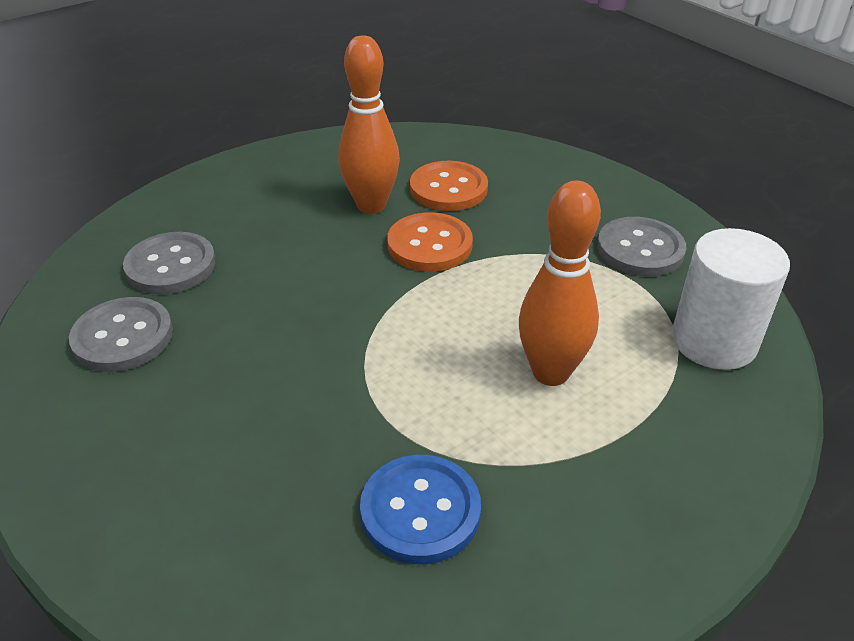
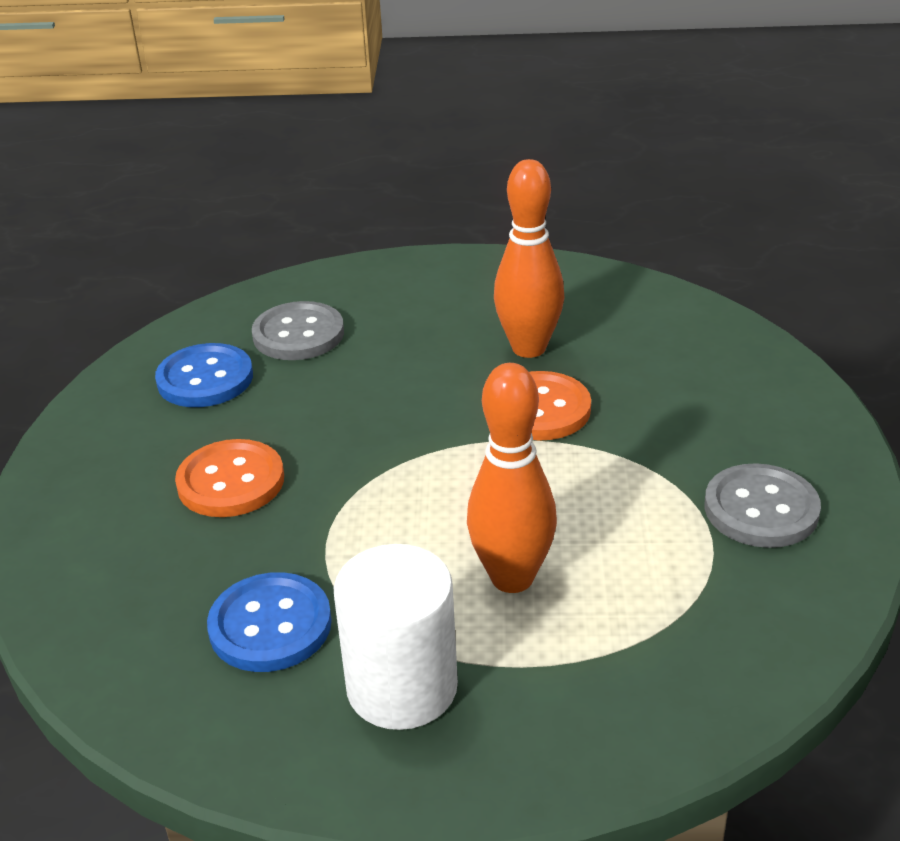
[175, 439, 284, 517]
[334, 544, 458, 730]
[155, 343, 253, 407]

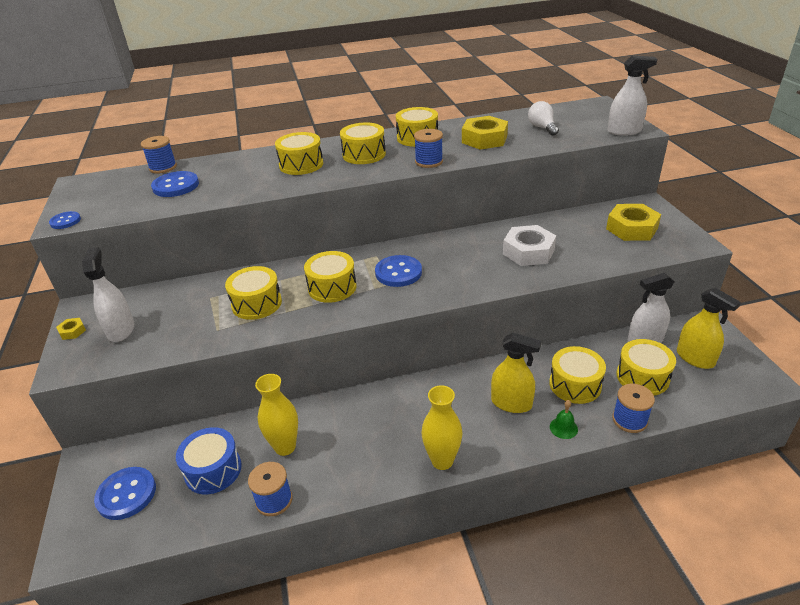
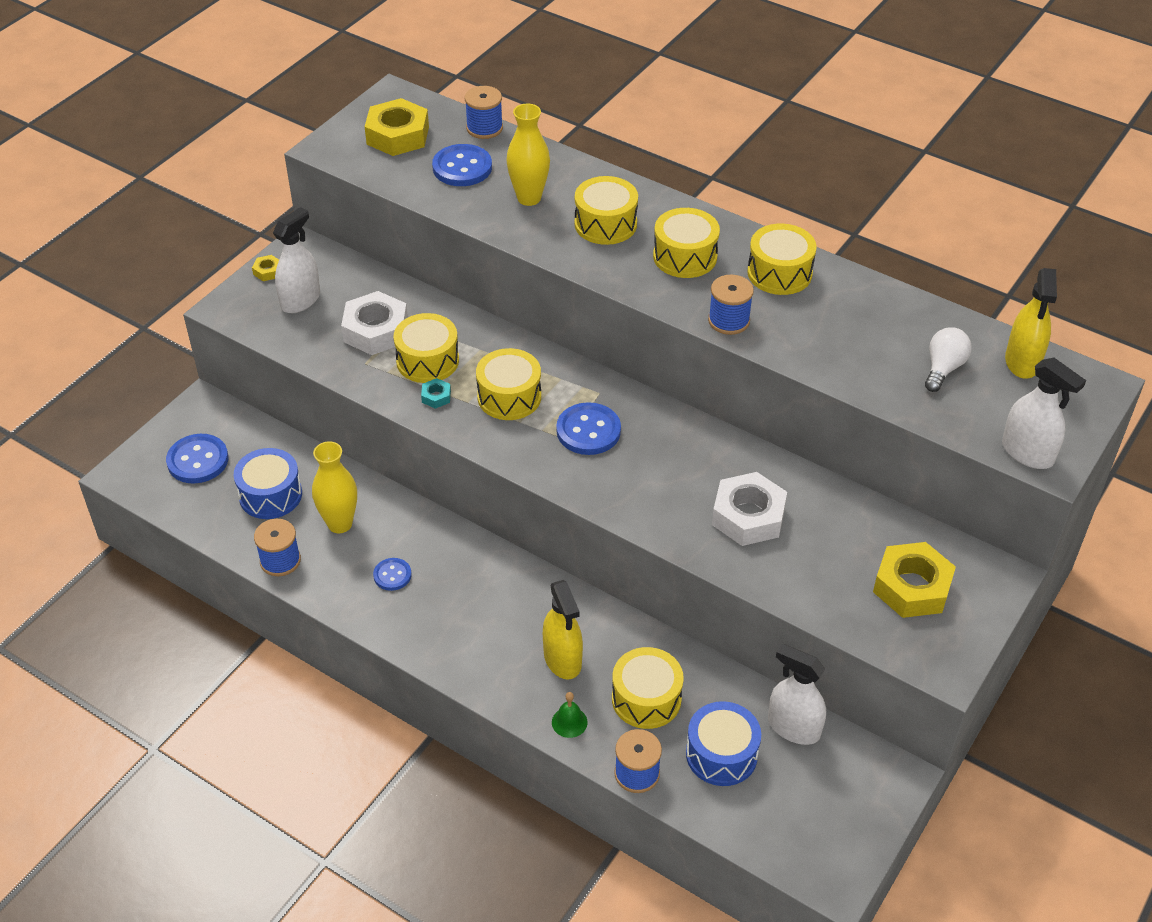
[341, 291, 408, 355]
[421, 378, 451, 409]
[373, 558, 412, 591]
[506, 103, 550, 206]
[365, 98, 429, 156]
[1005, 268, 1057, 379]
[686, 701, 761, 786]

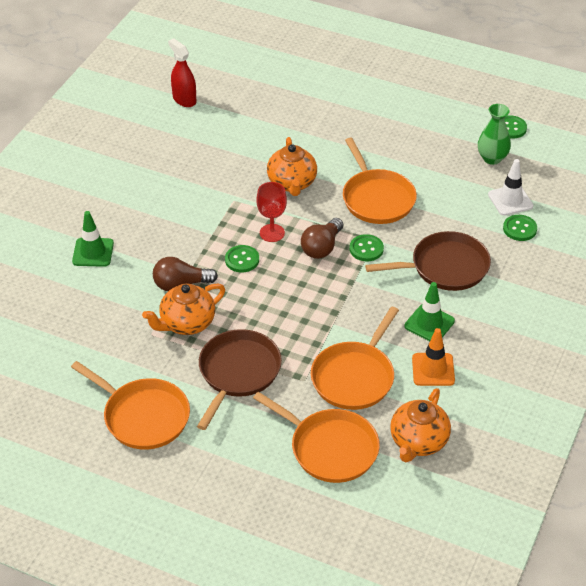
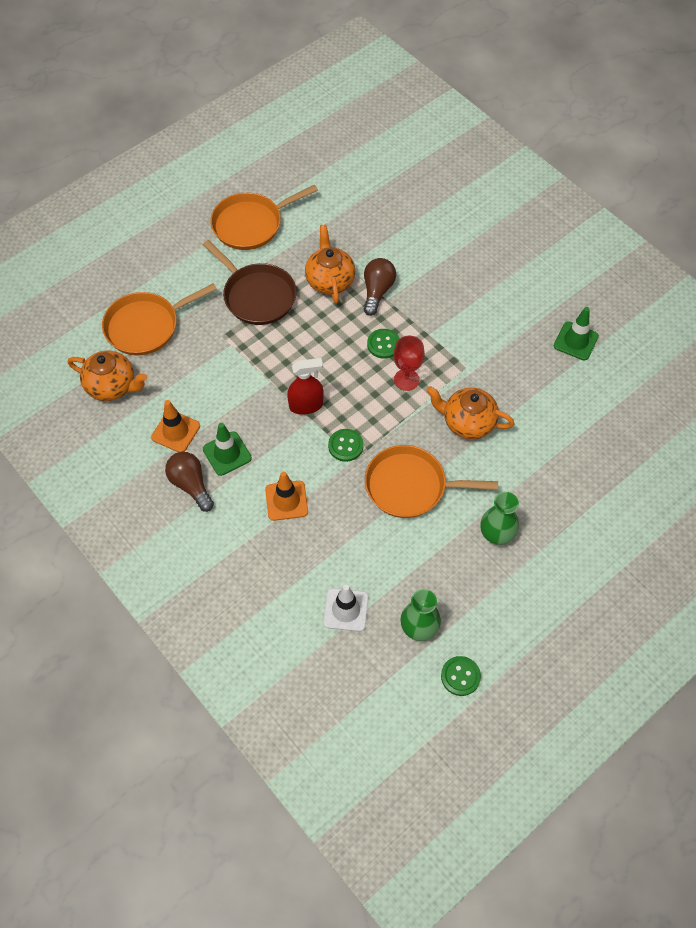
[311, 306, 399, 410] (first image)
[503, 215, 537, 241] (first image)
[480, 492, 519, 545]
[554, 307, 599, 360]
[287, 358, 324, 415]
[165, 452, 214, 512]
[265, 471, 308, 521]
[68, 351, 147, 401]

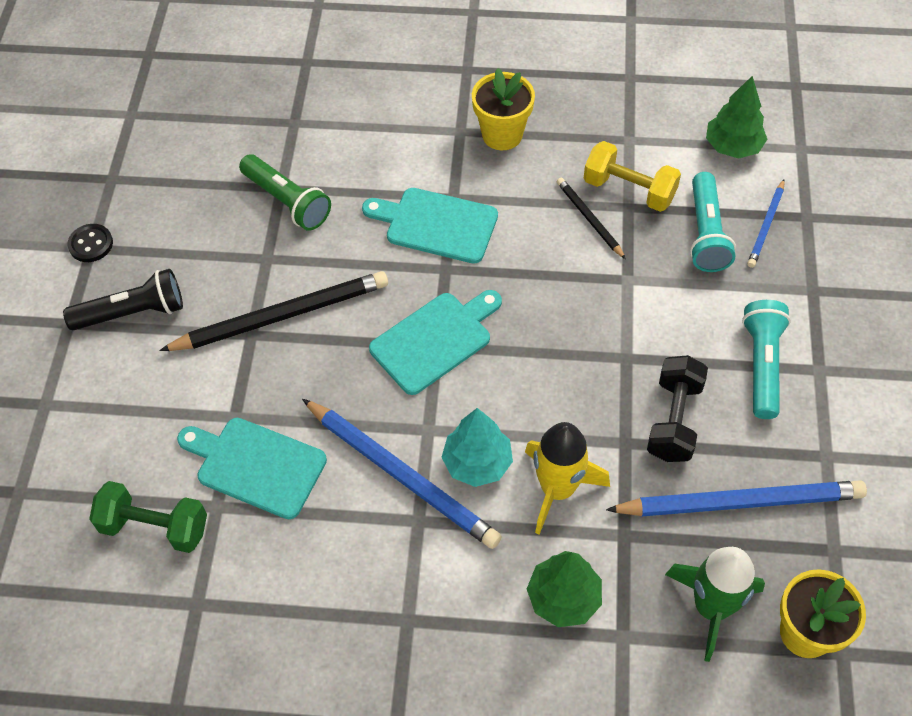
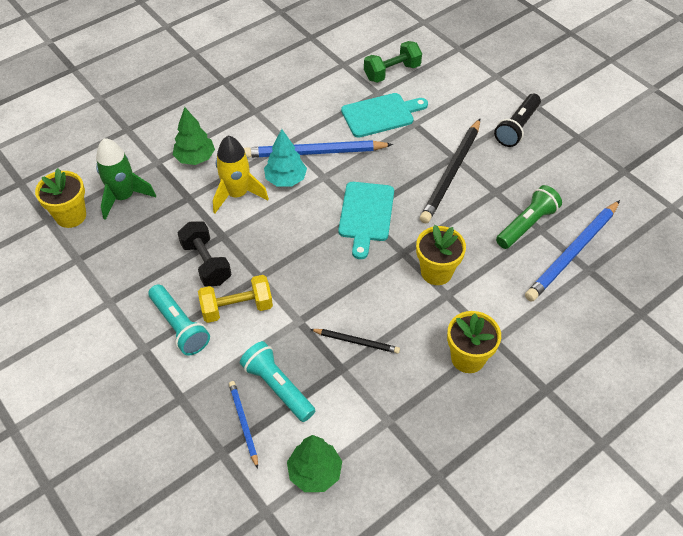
[68, 224, 113, 262] (first image)
[198, 275, 273, 323]
[525, 200, 620, 301]
[416, 225, 466, 285]
[496, 185, 562, 249]

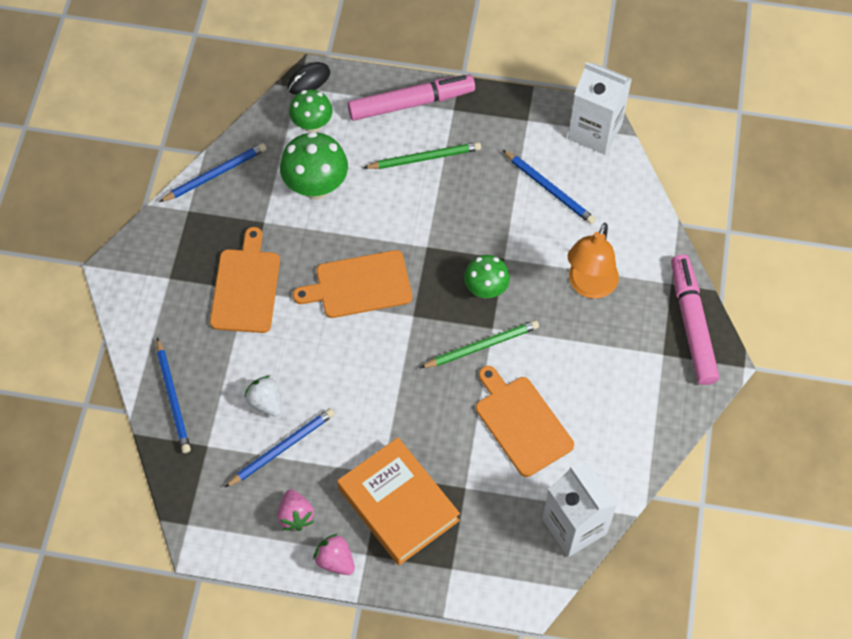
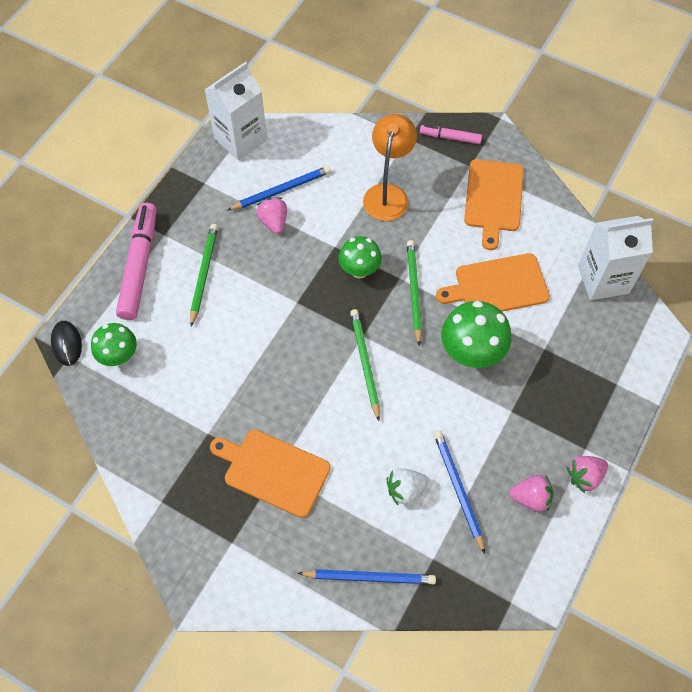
[159, 143, 267, 202] (first image)
[337, 437, 460, 565] (first image)
[256, 197, 287, 234]
[350, 309, 380, 421]
[441, 301, 511, 368]
[464, 159, 524, 250]
[363, 114, 417, 221]
[420, 125, 482, 144]

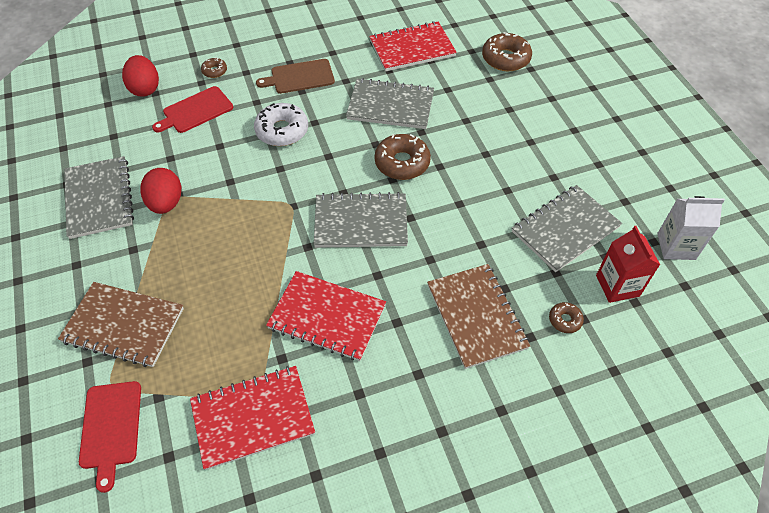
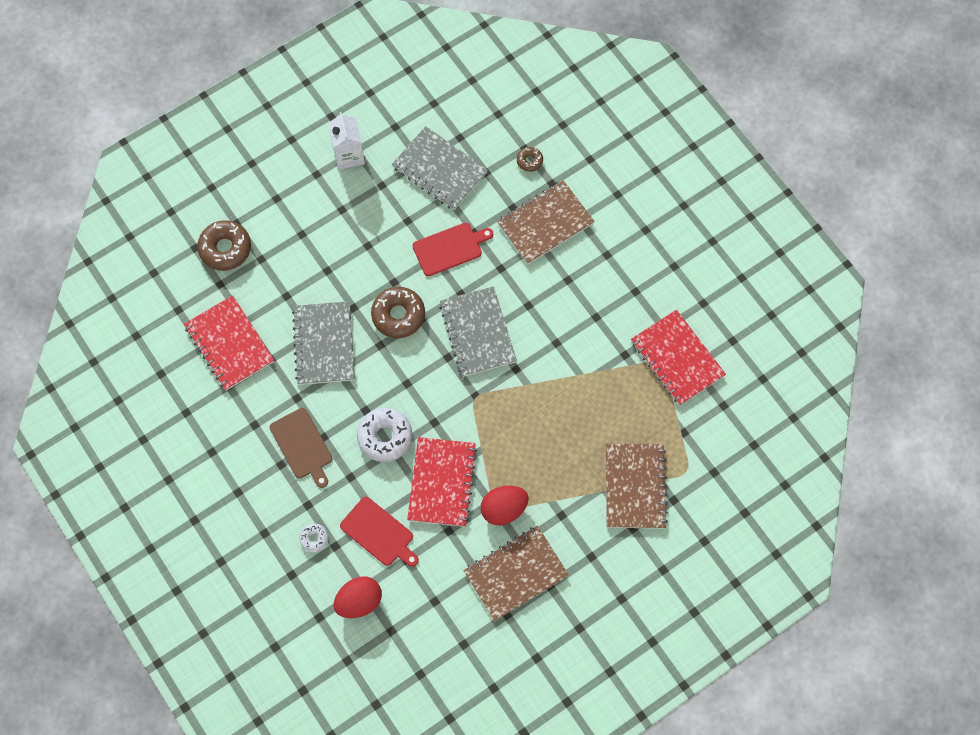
[596, 226, 660, 303] (first image)
[412, 223, 493, 276]
[407, 437, 477, 527]
[328, 112, 365, 170]
[463, 526, 569, 621]
[299, 524, 328, 552]

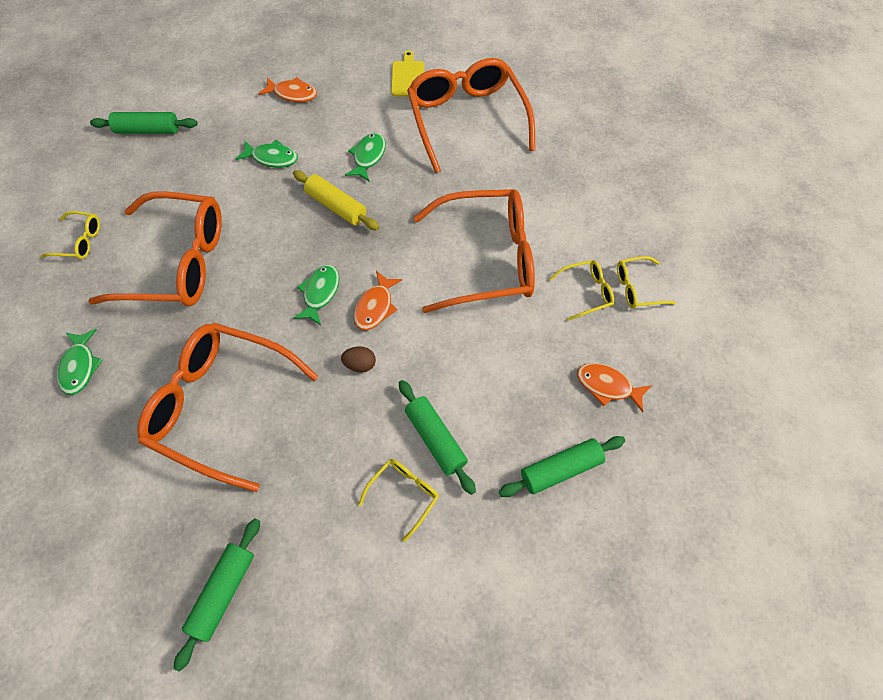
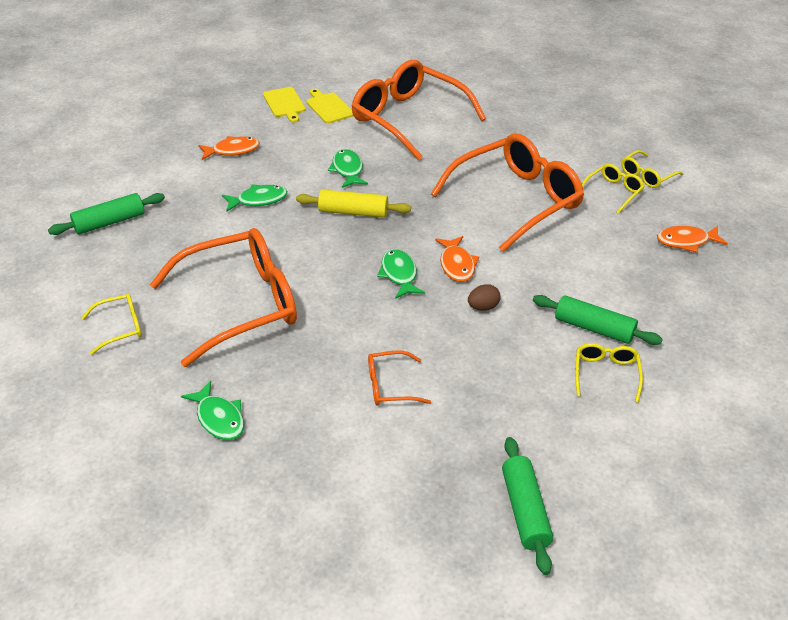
[499, 436, 625, 497] (first image)
[263, 87, 306, 123]
[368, 351, 431, 406]

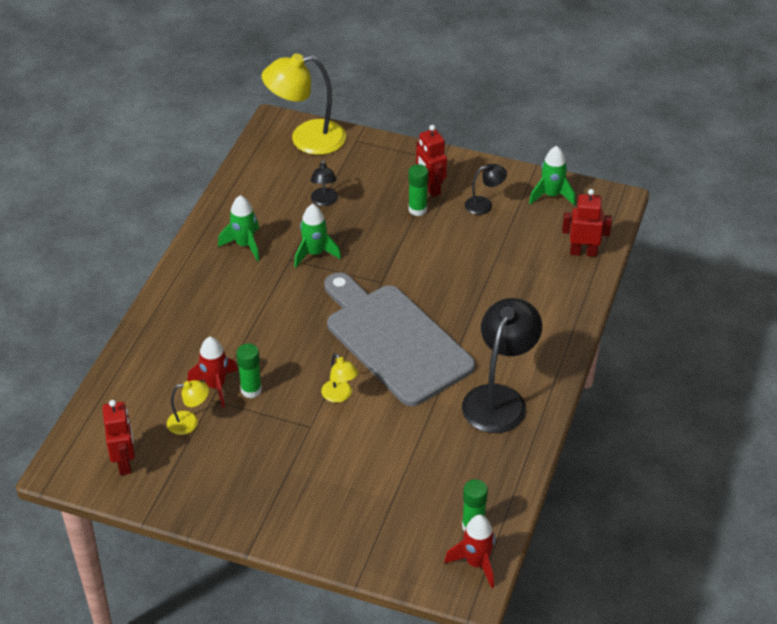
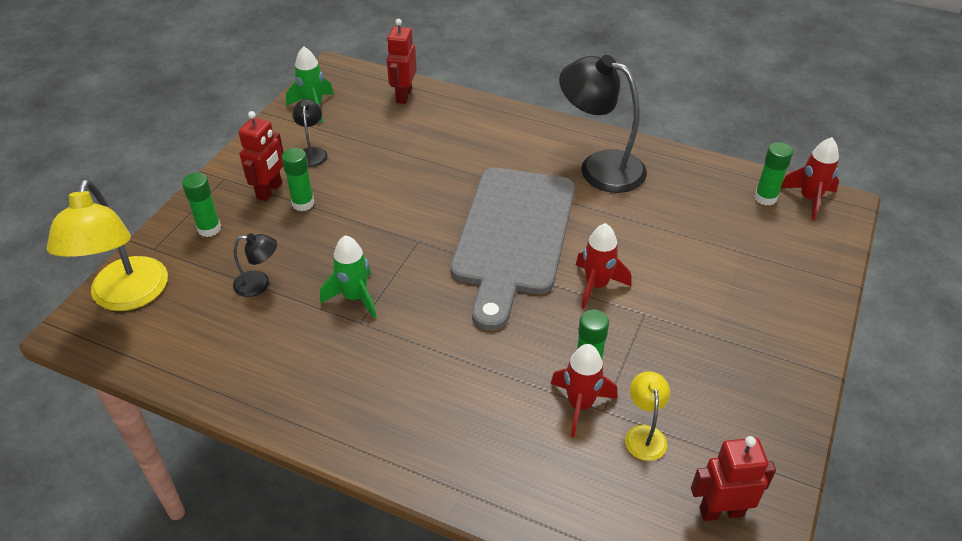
[218, 195, 259, 261] (first image)
[182, 173, 221, 237]
[576, 223, 631, 309]
[450, 167, 575, 330]
[238, 111, 284, 201]

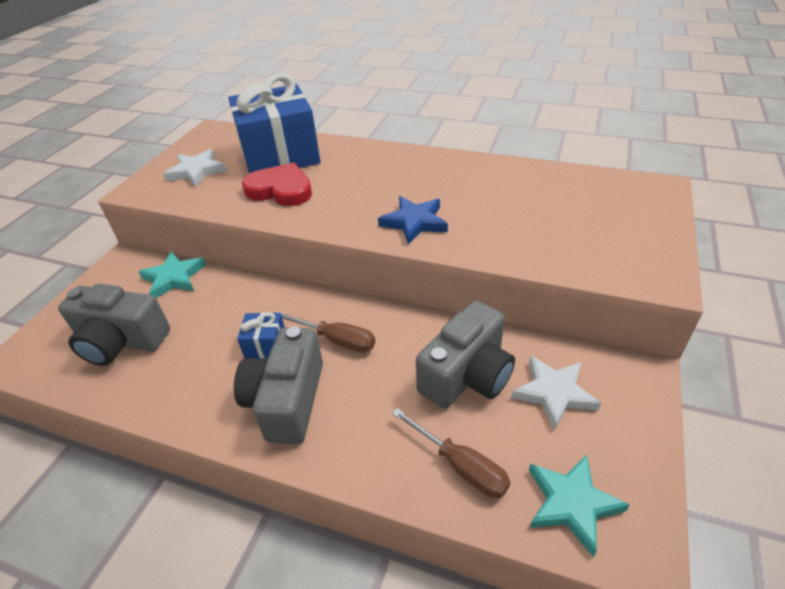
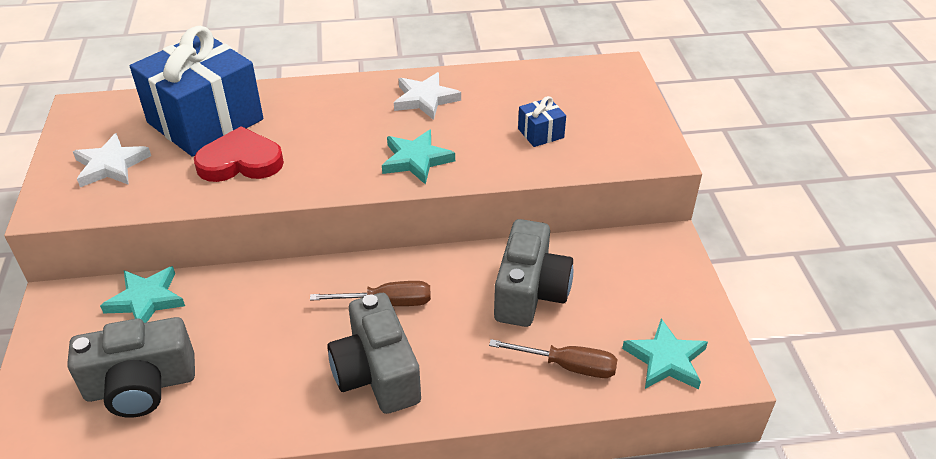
[518, 96, 566, 147]
[394, 72, 461, 120]
[382, 129, 455, 185]

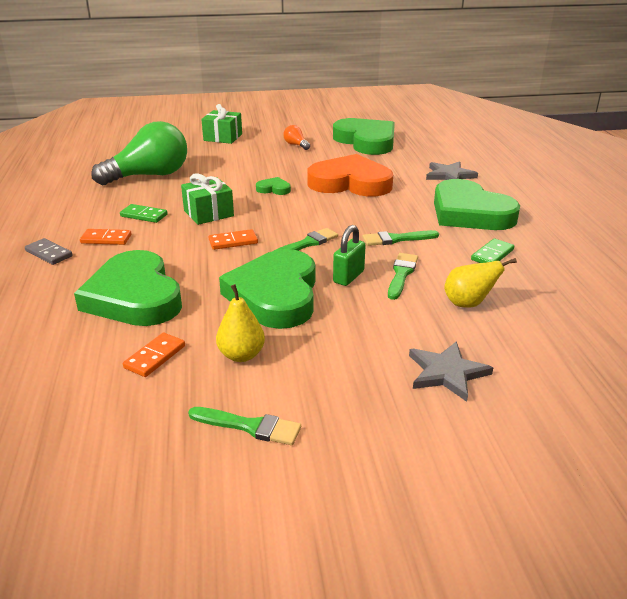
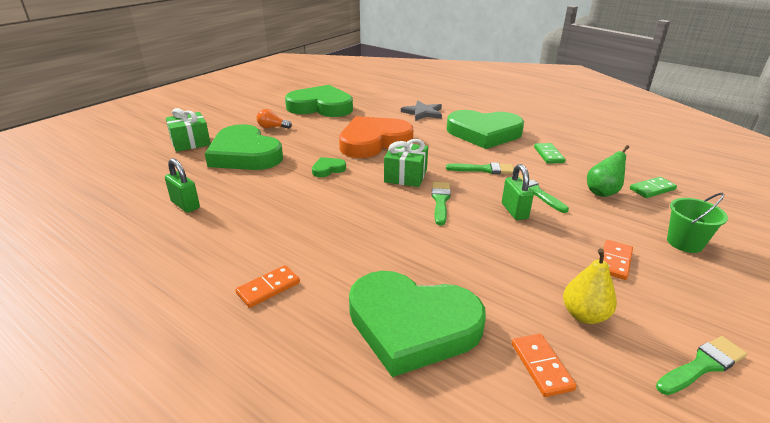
[25, 238, 73, 265] (first image)
[630, 177, 677, 198]
[384, 139, 428, 187]
[603, 240, 633, 280]
[205, 124, 283, 170]
[165, 158, 200, 213]
[667, 193, 728, 253]
[587, 145, 629, 197]
[446, 162, 514, 174]

